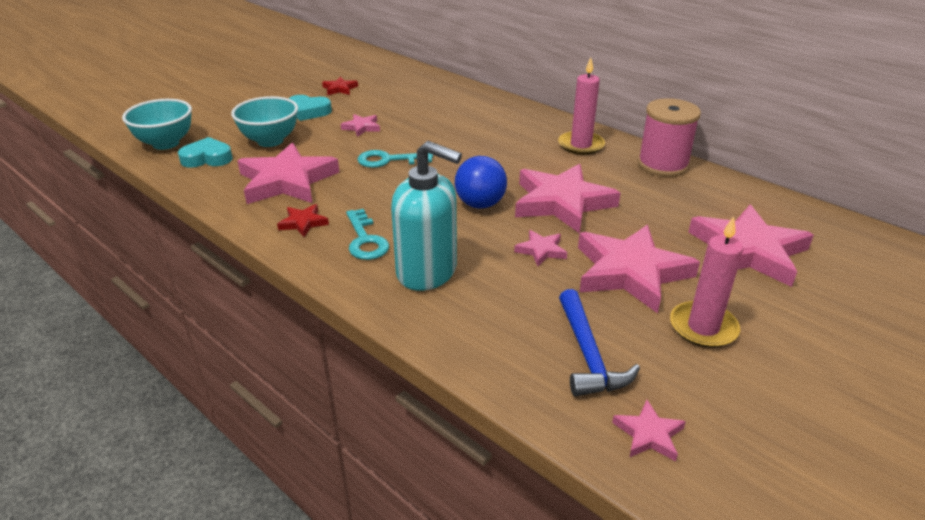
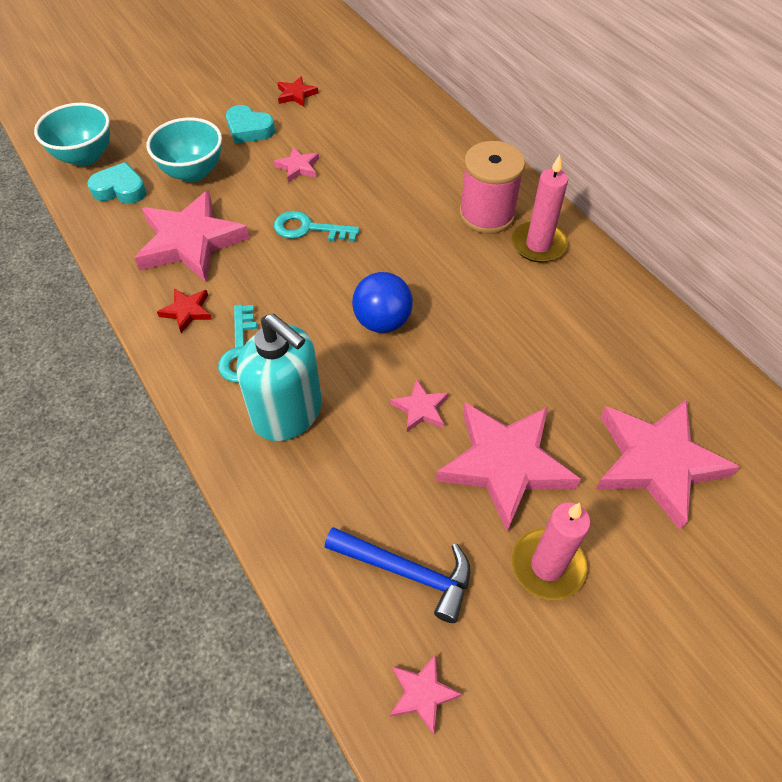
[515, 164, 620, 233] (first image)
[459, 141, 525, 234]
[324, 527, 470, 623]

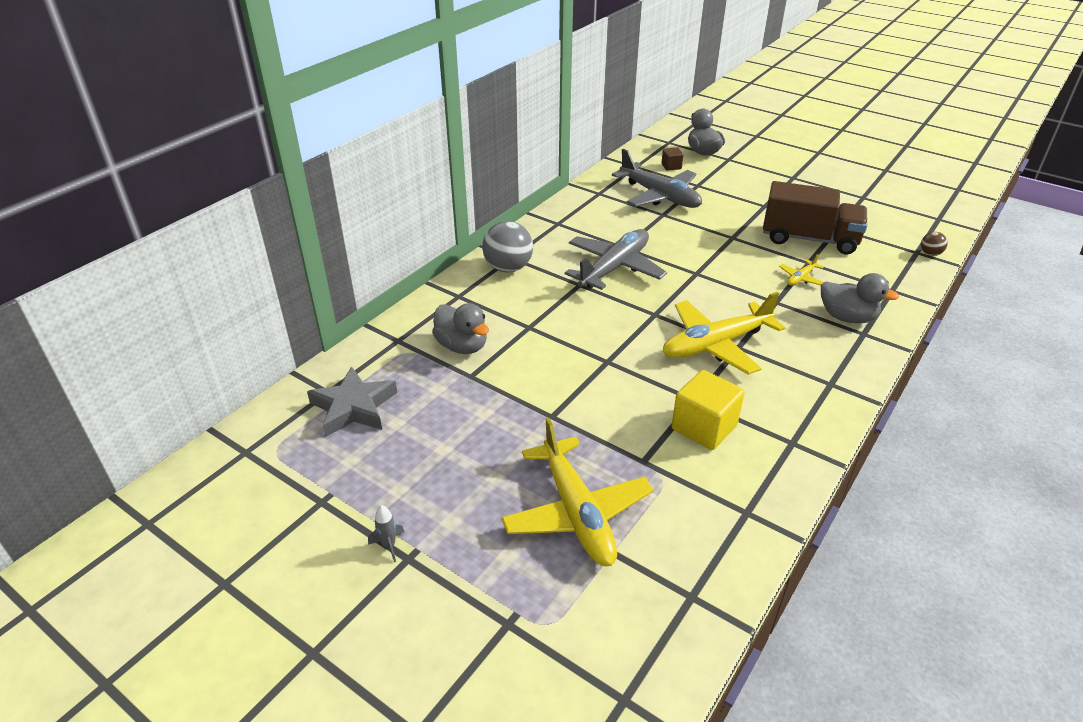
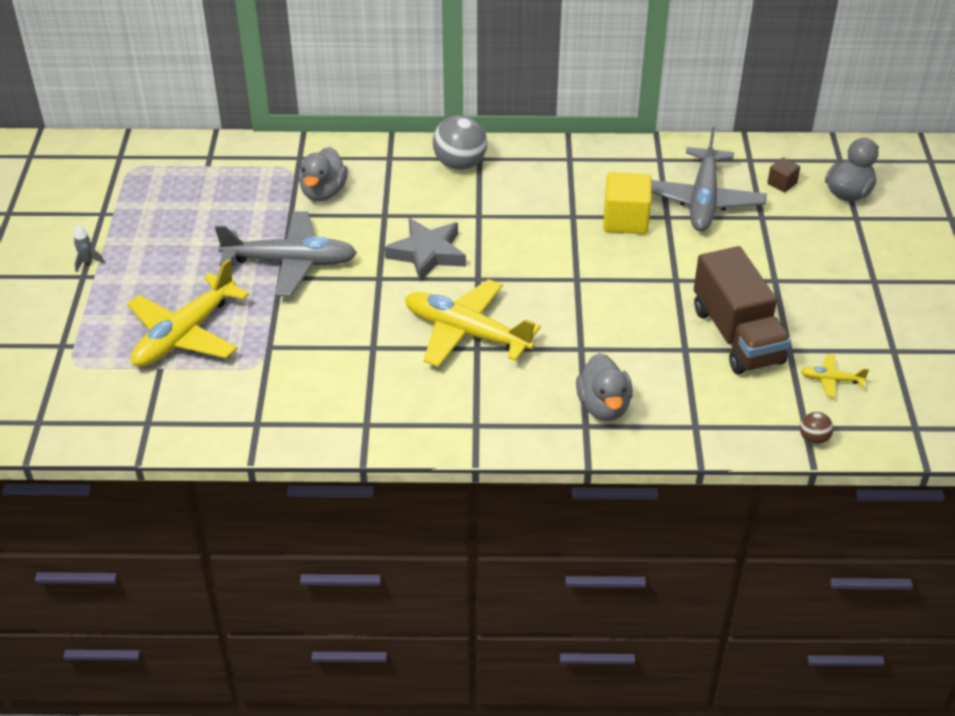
[384, 218, 466, 282]
[215, 211, 357, 297]
[603, 172, 652, 234]
[801, 354, 869, 398]

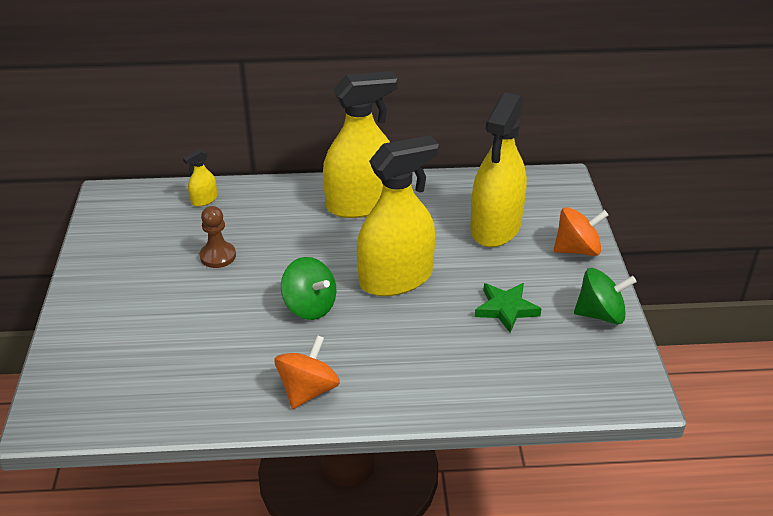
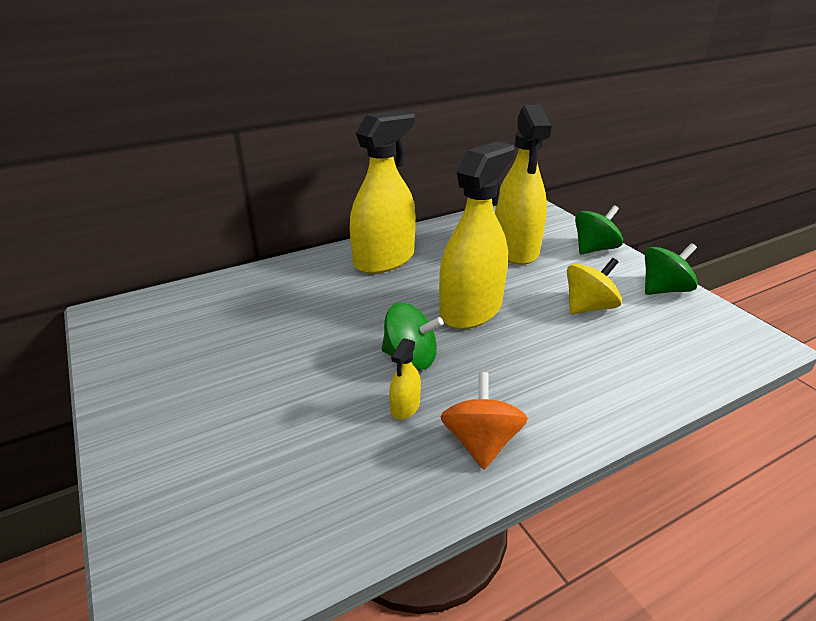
[199, 206, 236, 268] (first image)
[389, 338, 421, 420]
[567, 258, 622, 314]
[575, 205, 623, 254]

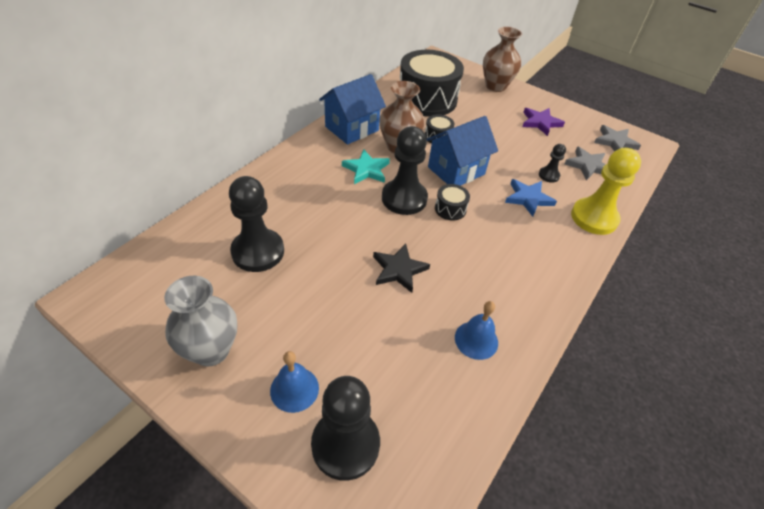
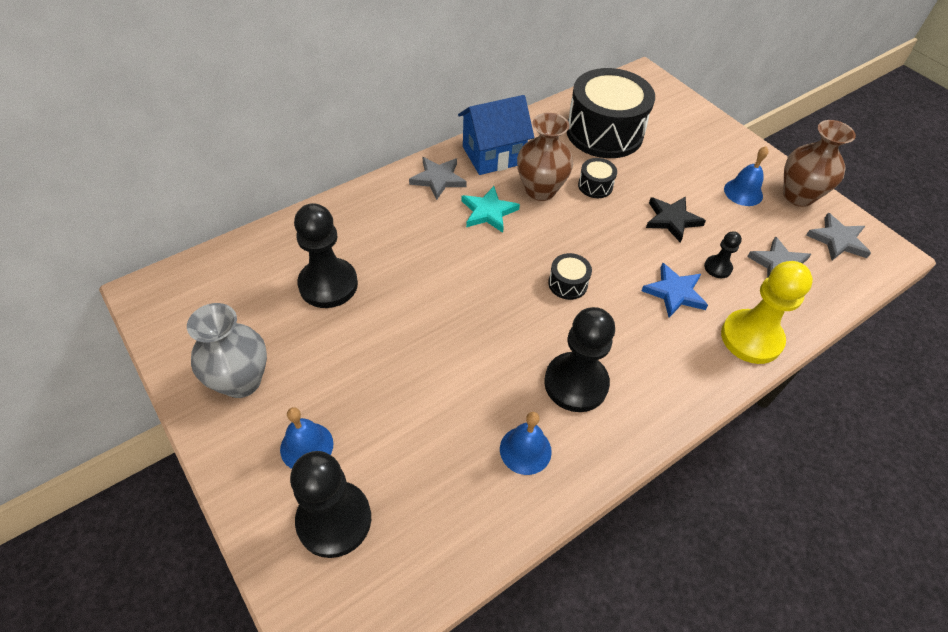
[427, 116, 498, 186] (first image)
[409, 157, 467, 200]
[646, 196, 706, 243]
[544, 307, 615, 412]
[783, 120, 856, 207]
[724, 146, 769, 206]

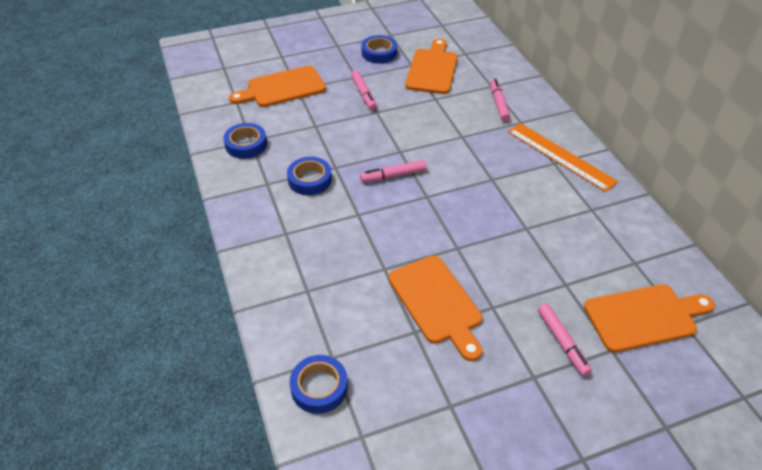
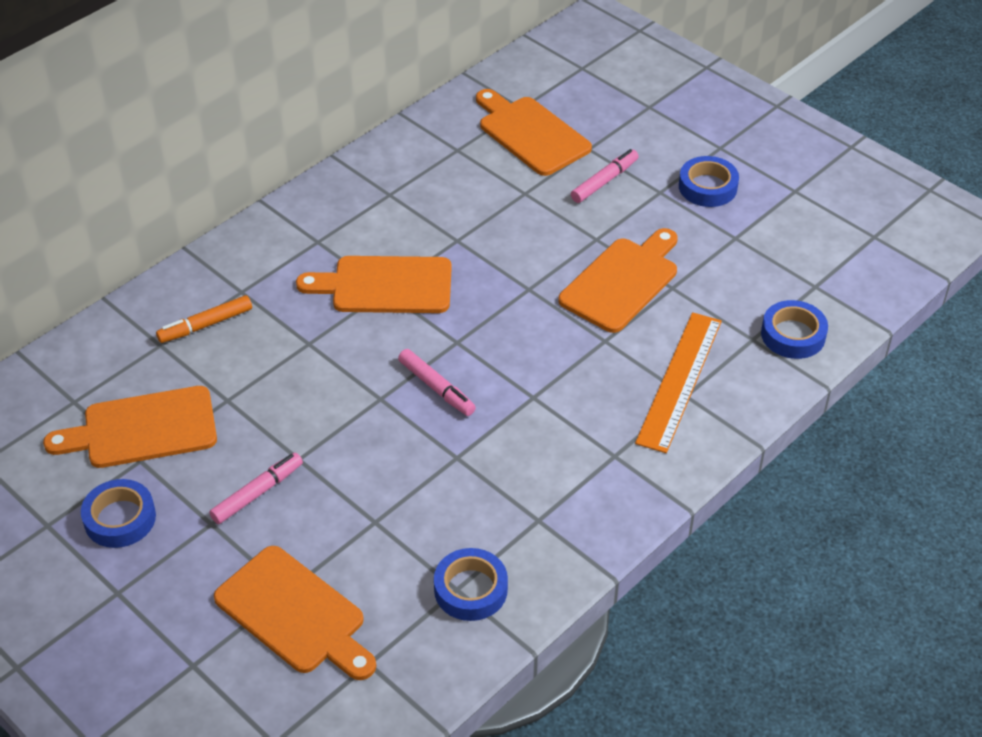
[296, 256, 452, 313]
[679, 156, 739, 207]
[635, 312, 722, 453]
[156, 295, 252, 343]

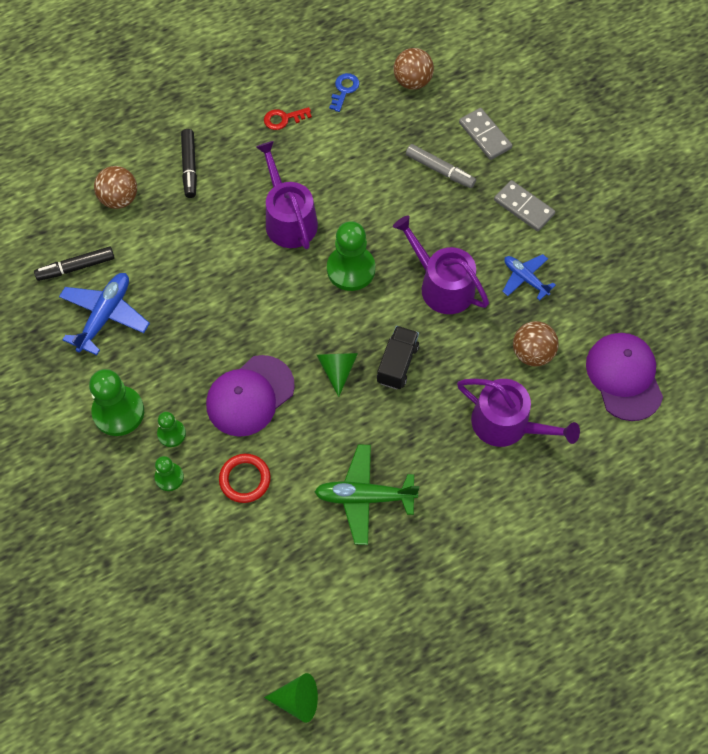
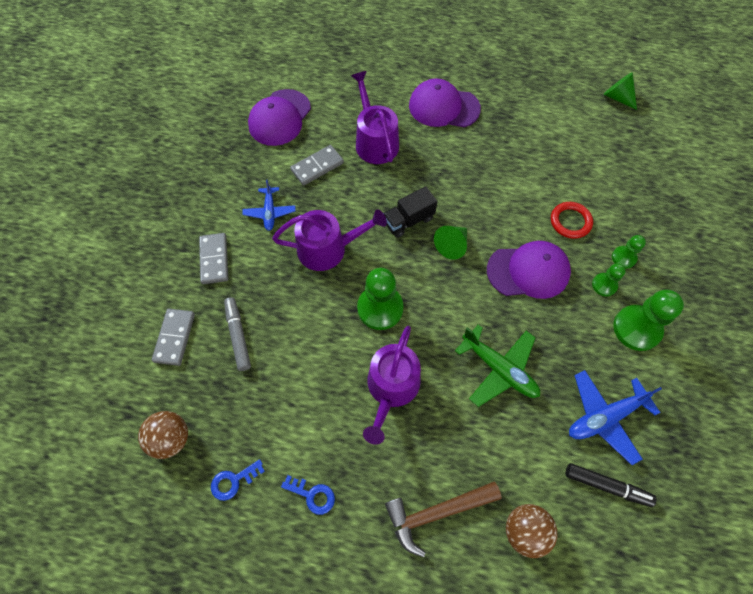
[409, 79, 481, 127]
[455, 325, 540, 407]
[385, 482, 502, 558]
[290, 145, 344, 186]
[281, 475, 335, 515]
[272, 209, 387, 271]

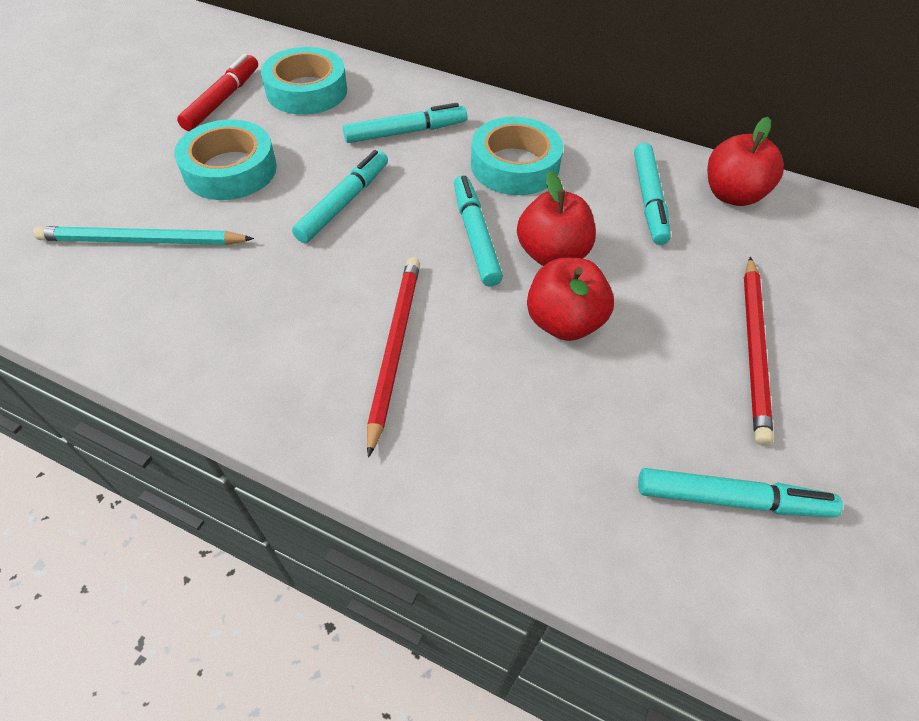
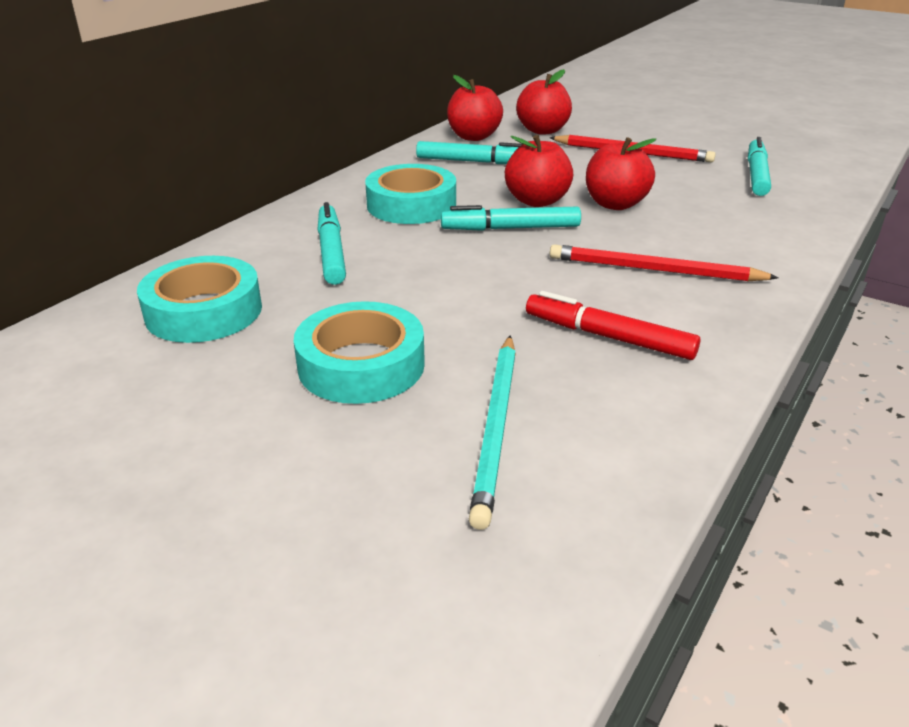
[292, 150, 388, 243] (first image)
[516, 69, 572, 135]
[526, 291, 700, 360]

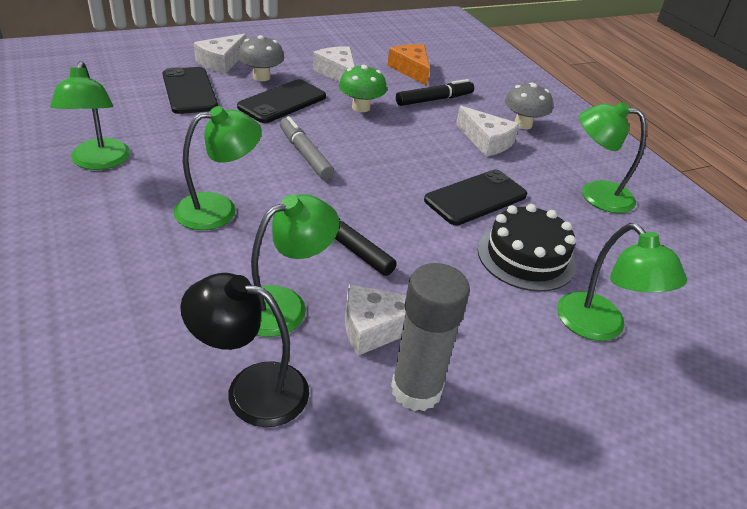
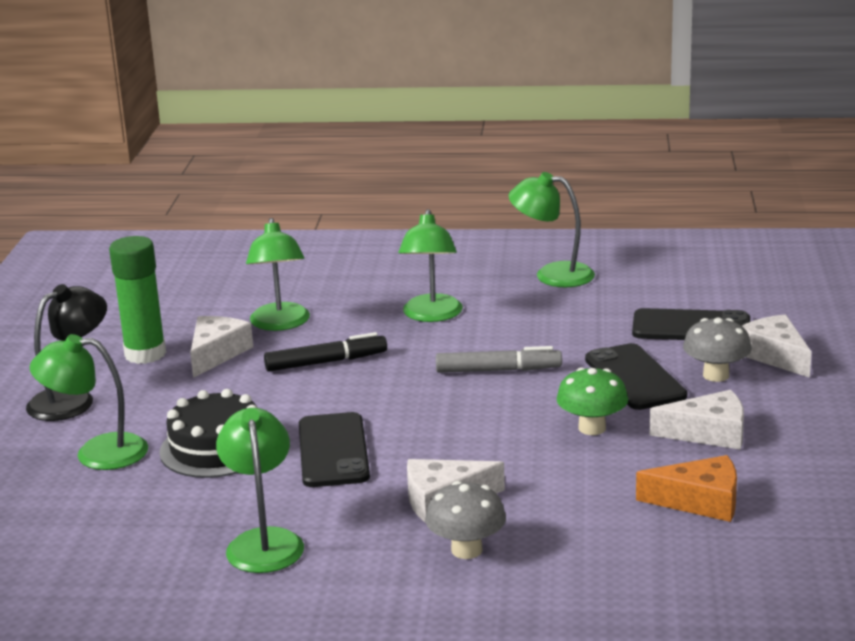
[396, 79, 474, 106] (first image)
[26, 284, 107, 421]
[109, 236, 166, 364]
[216, 408, 304, 573]

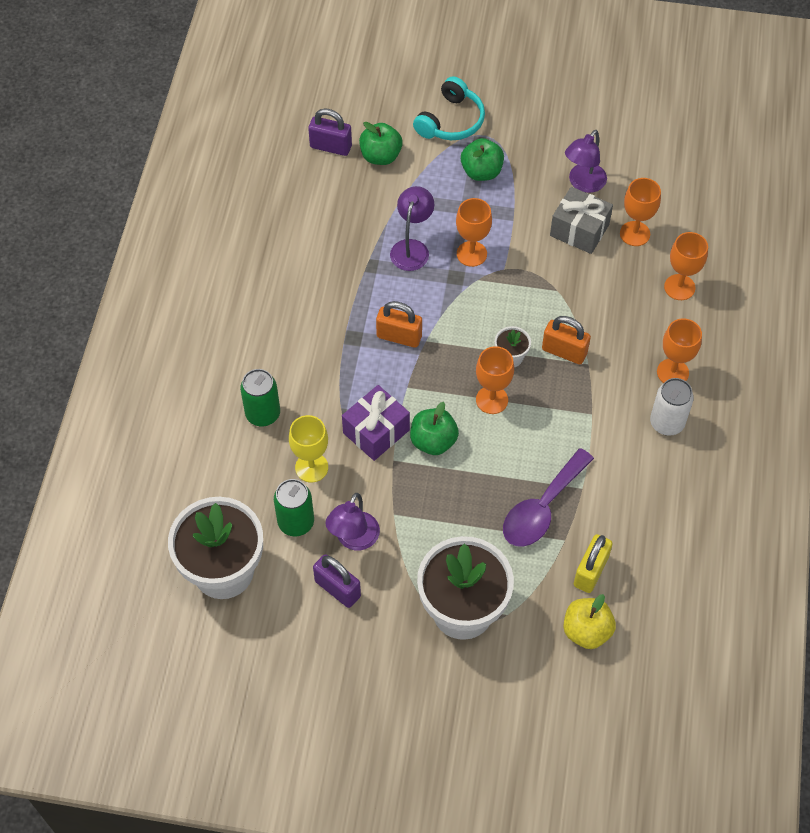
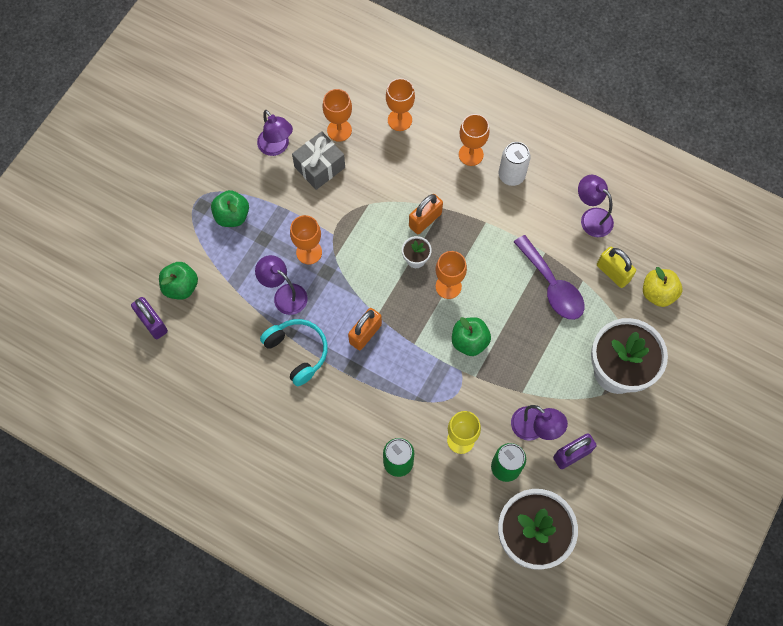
[342, 385, 410, 461] (first image)
[578, 175, 614, 237]
[260, 319, 328, 386]
[131, 297, 168, 339]

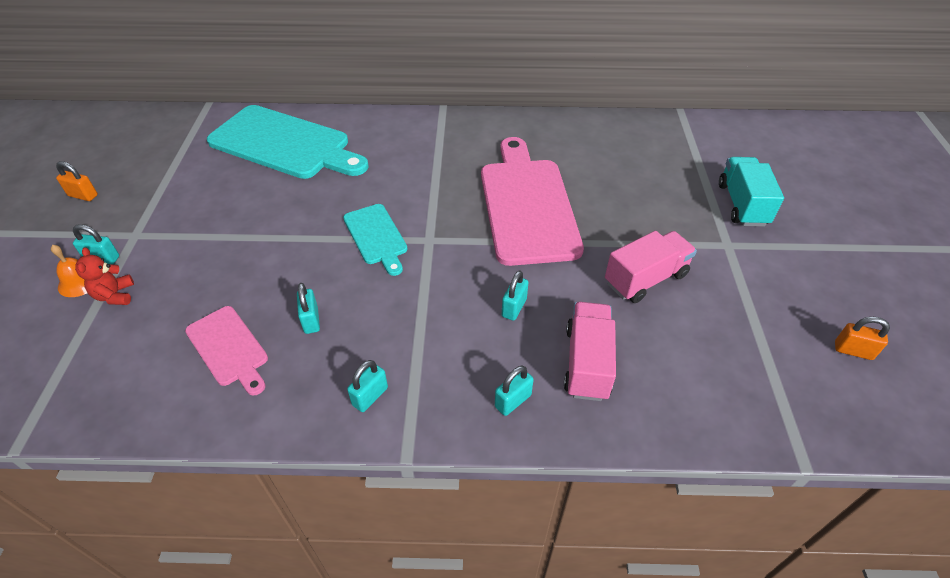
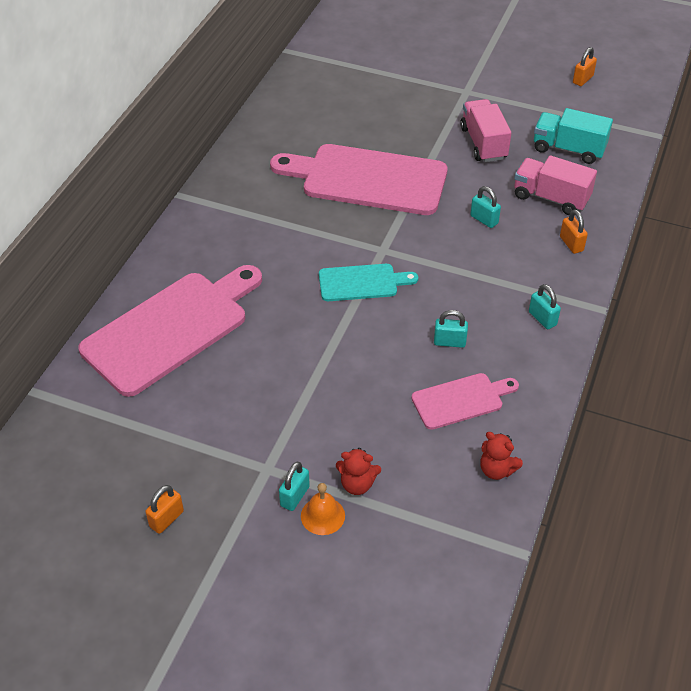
[480, 432, 523, 480]
[534, 108, 613, 164]
[78, 265, 262, 397]
[560, 209, 588, 254]

